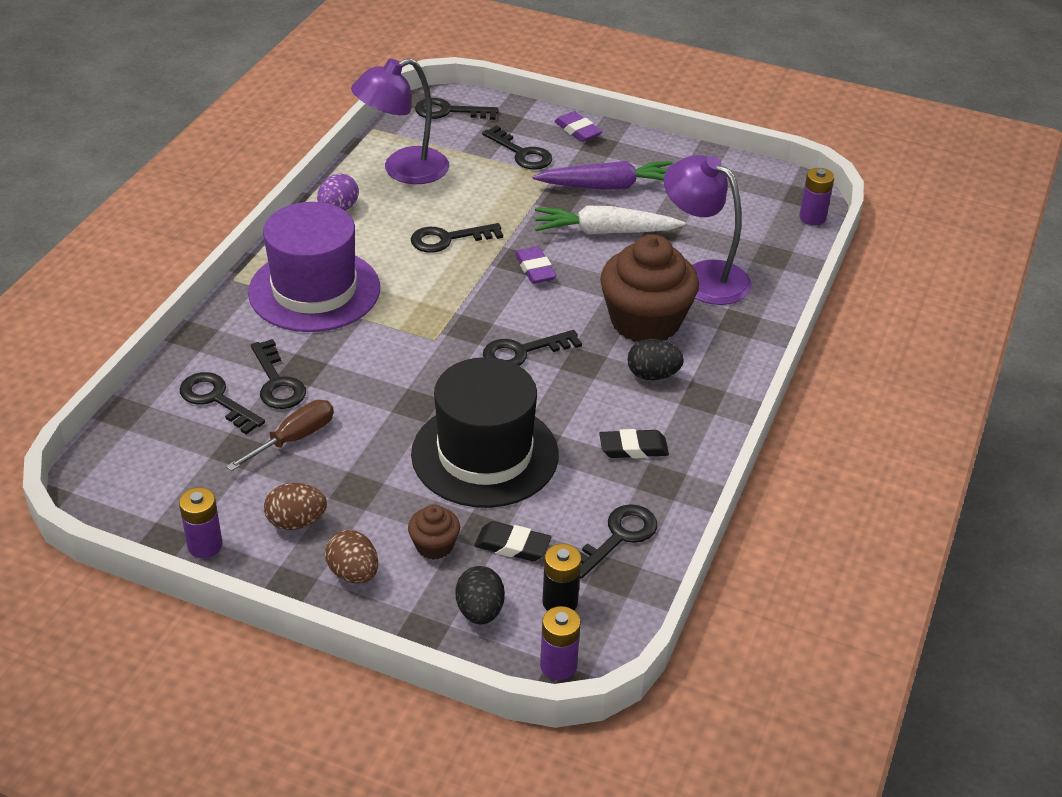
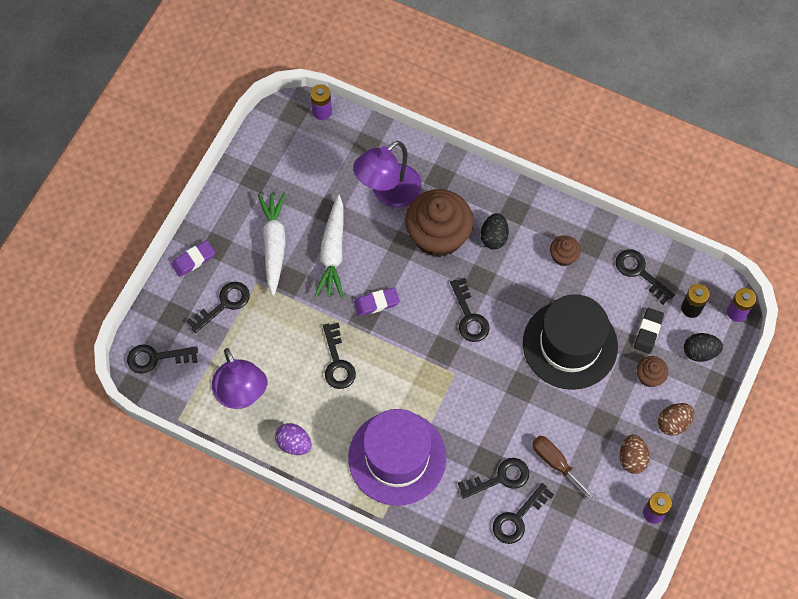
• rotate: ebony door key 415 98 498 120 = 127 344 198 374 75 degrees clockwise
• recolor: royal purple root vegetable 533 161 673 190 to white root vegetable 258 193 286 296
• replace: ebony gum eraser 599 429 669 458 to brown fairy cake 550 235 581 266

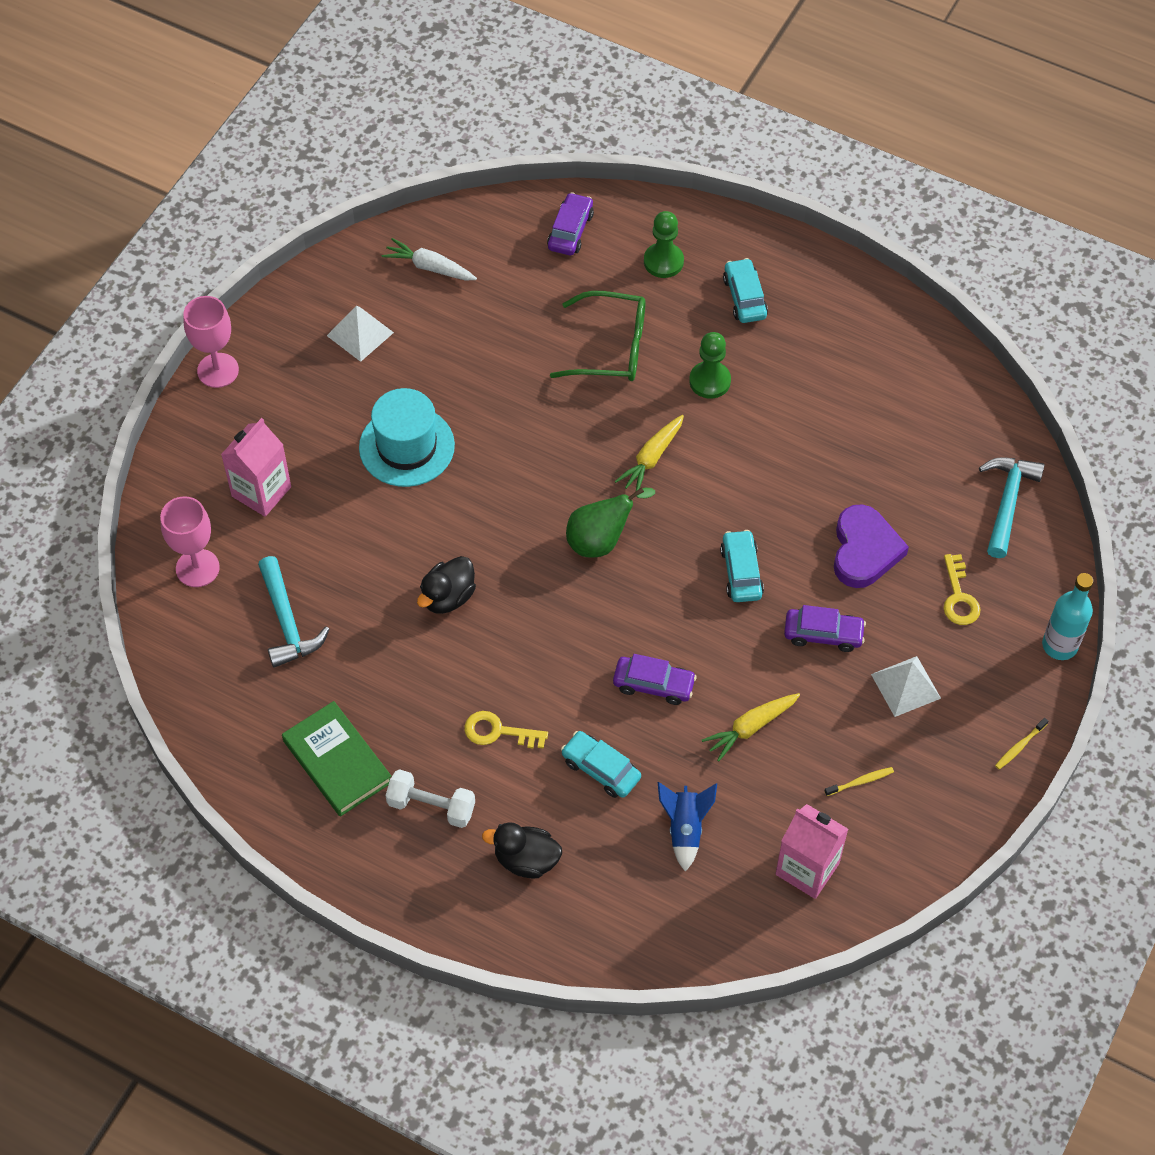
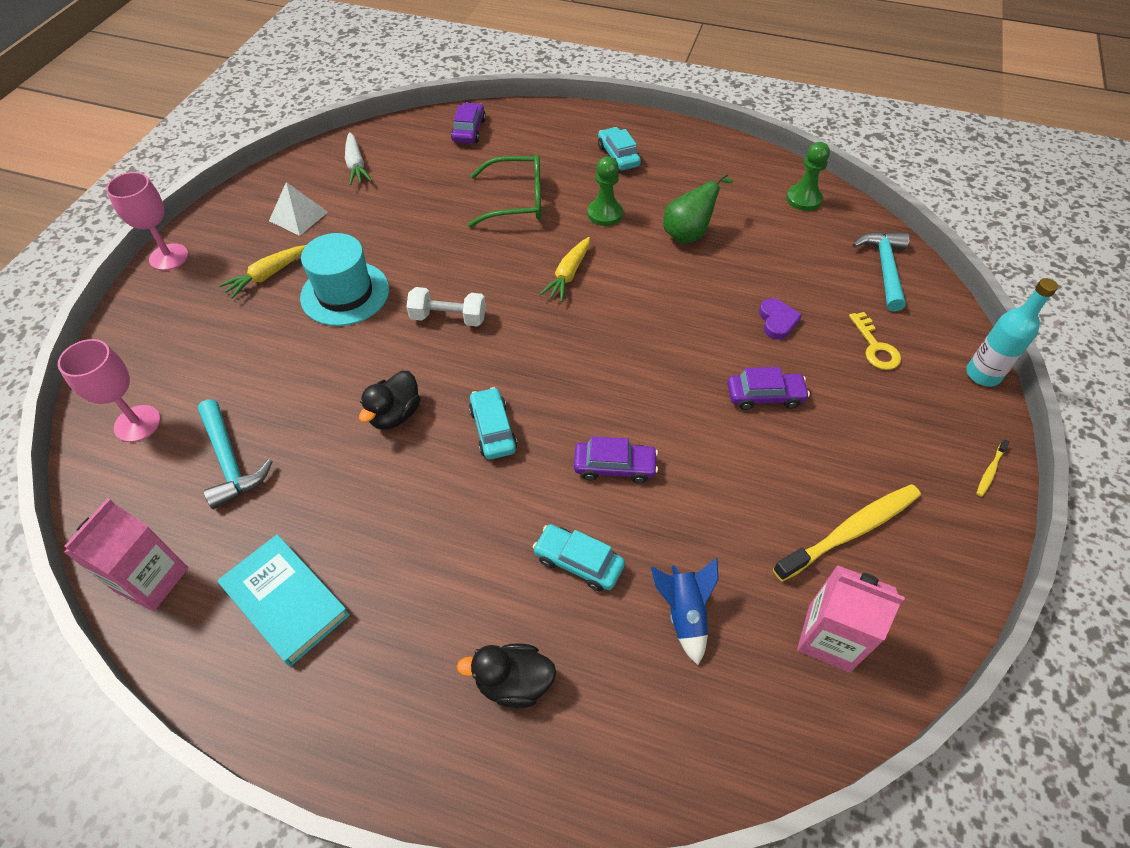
• move: rosy milk carton 221 418 291 517 to 64 498 188 611
• recolor: emerald hardback 282 701 391 817 to aqua hardback 218 534 350 667
• rotate: white root vegetable 382 238 477 280 = 345 132 372 185 120 degrees counterclockwise
• move: white hand weight 386 769 475 828 to 406 287 486 326
• delete: yellow door key 464 711 548 749
• move: emerald pear 566 487 655 558 to 663 172 733 243
• move: emerald game pawn 644 211 684 278 to 786 142 830 211
• move: yellow root vegetable 702 693 800 762 to 219 245 306 299
• move: aqua car 720 530 764 602 to 469 387 517 459
• resize: yellow tooth brush 824 767 894 796 = 773 484 921 581 x2.34
• resize: royal purple heart shape 834 504 909 588 = 759 298 802 340 x0.59
• delete: white pyramid shape 871 656 941 717

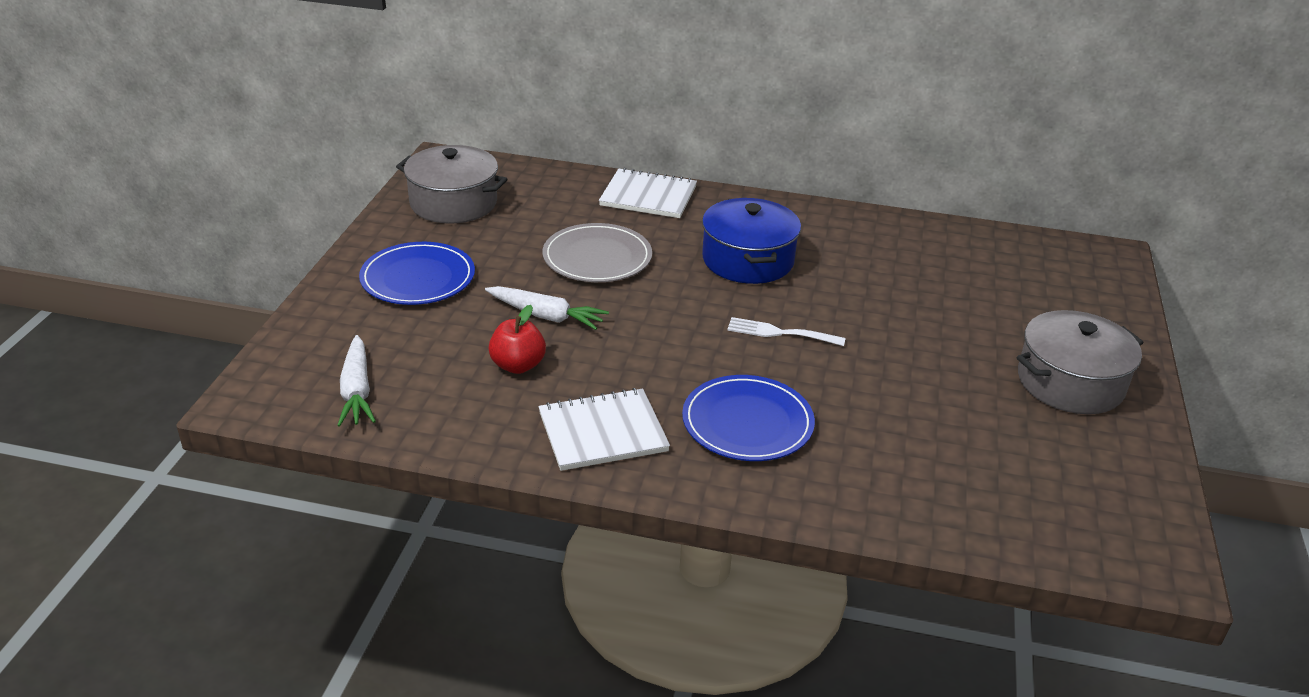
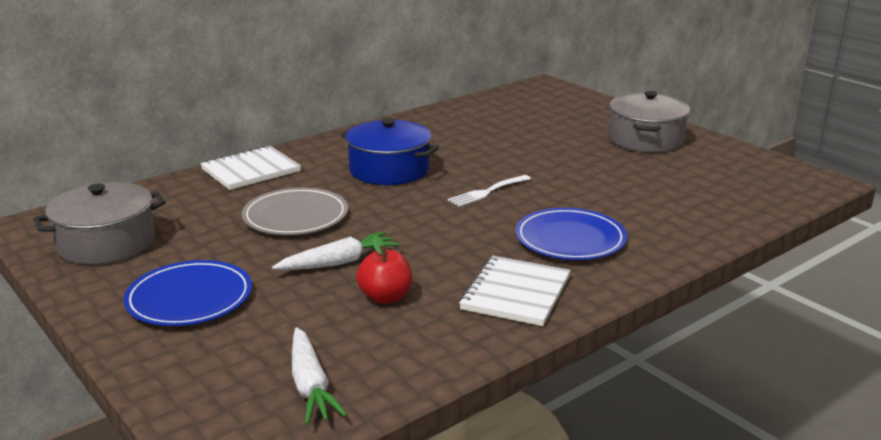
• rotate: white root vegetable 337 335 376 427 = 292 327 347 425 45 degrees clockwise

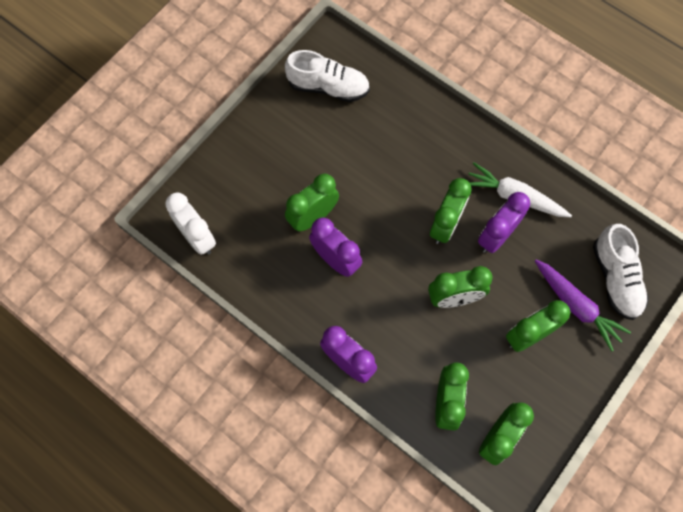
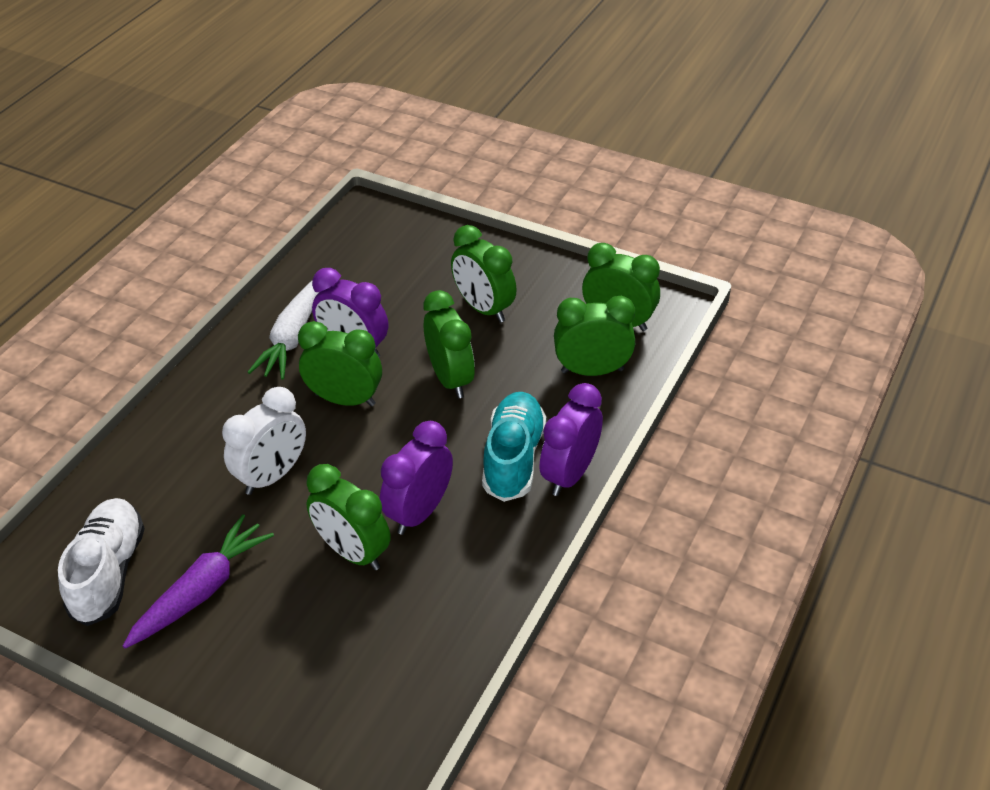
• move: white clock 165 192 216 255 to 222 387 306 495
• move: royal purple root vegetable 535 259 631 351 to 123 514 274 649
• delete: white shoe 593 224 649 320
• insert: aqua shoe 482 392 546 502

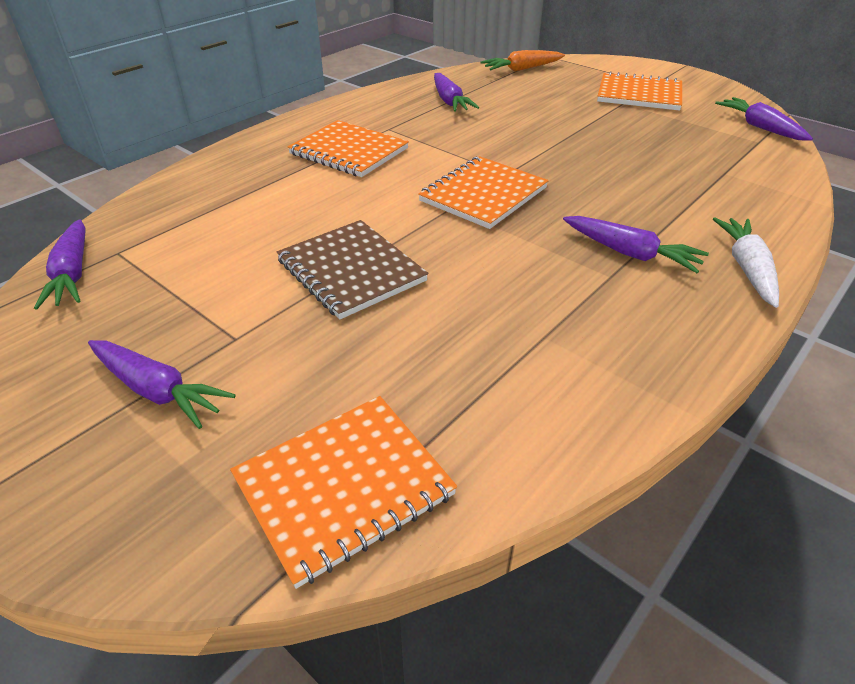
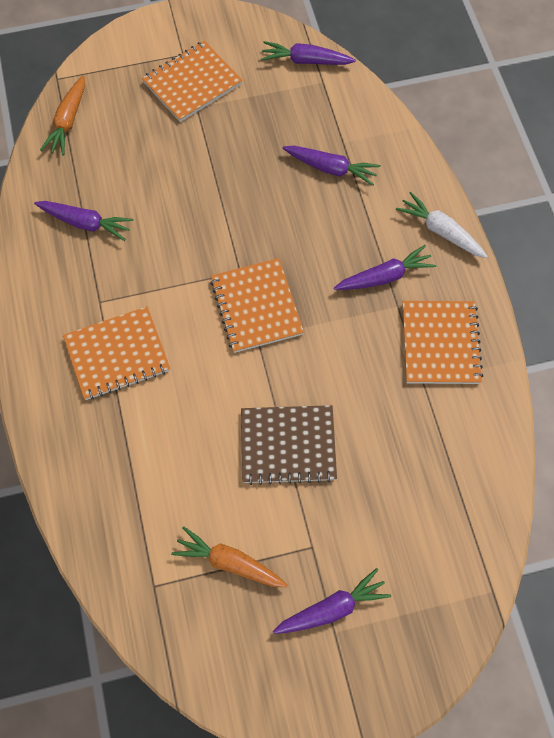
• move: royal purple root vegetable 34 219 85 310 to 282 146 381 186
• move: orange-coloured notebook 230 396 457 589 to 403 301 483 384
• insert: orange-coloured root vegetable 171 526 288 587

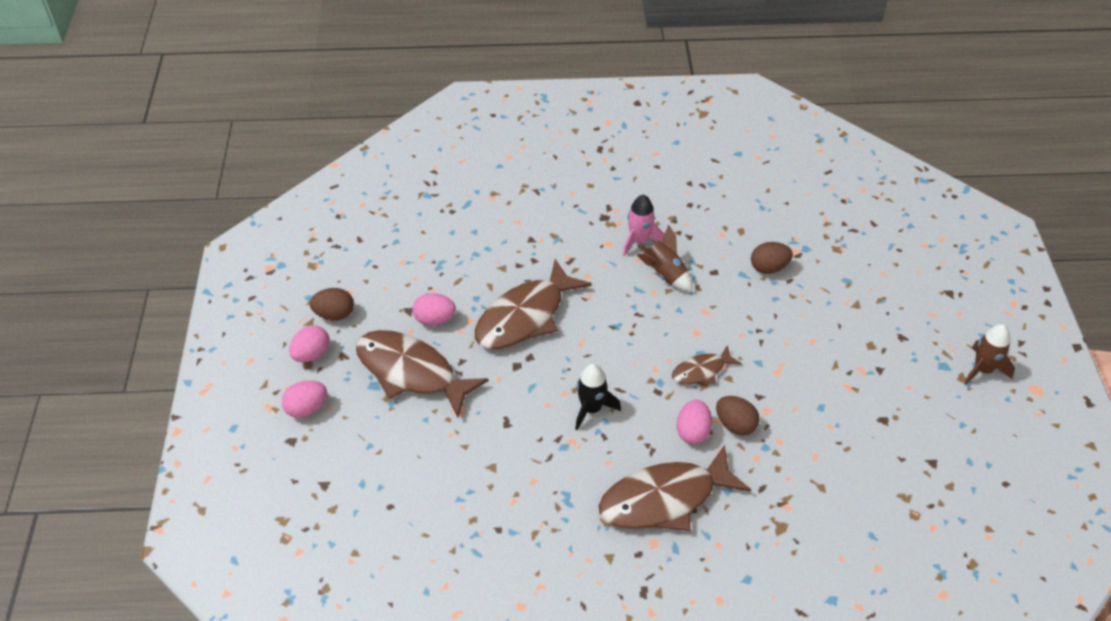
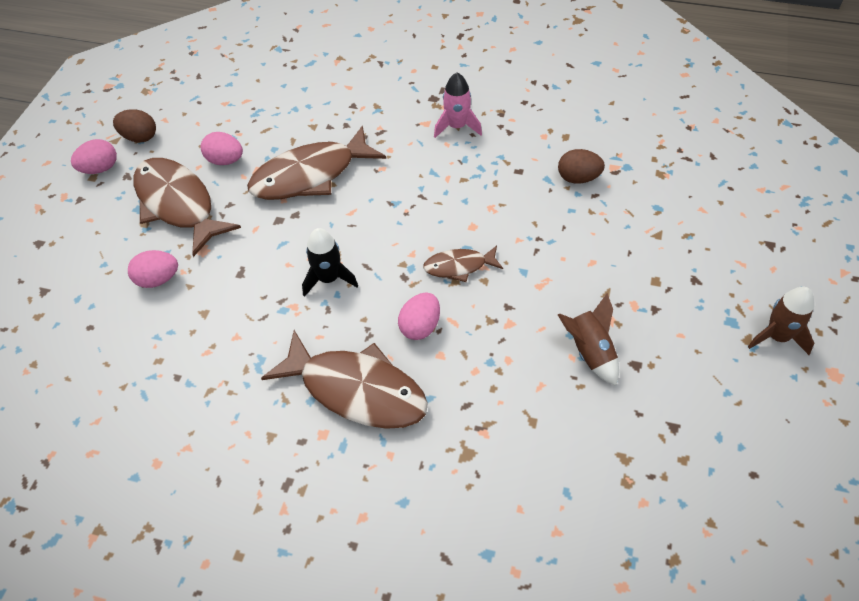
• move: rosy egg 282 380 327 418 to 128 250 178 288
• rotate: brown toy fish 599 445 751 531 = 261 330 428 429 150 degrees counterclockwise
• move: brown rocket 637 225 693 292 to 558 293 619 386
• delete: brown egg 716 396 760 436

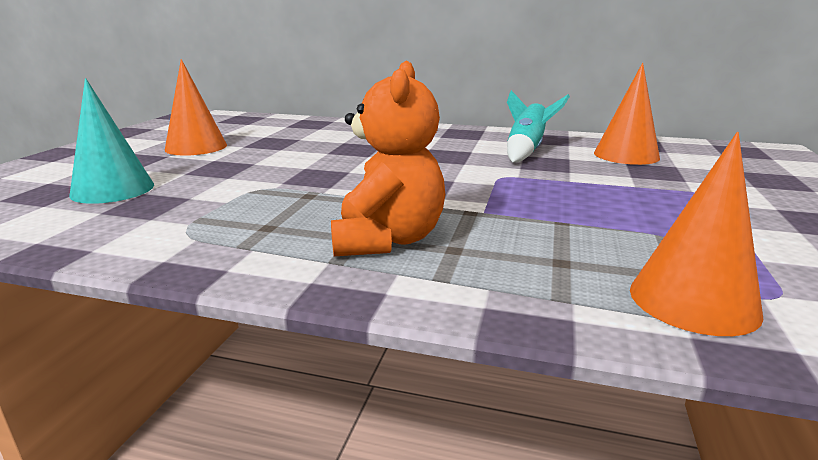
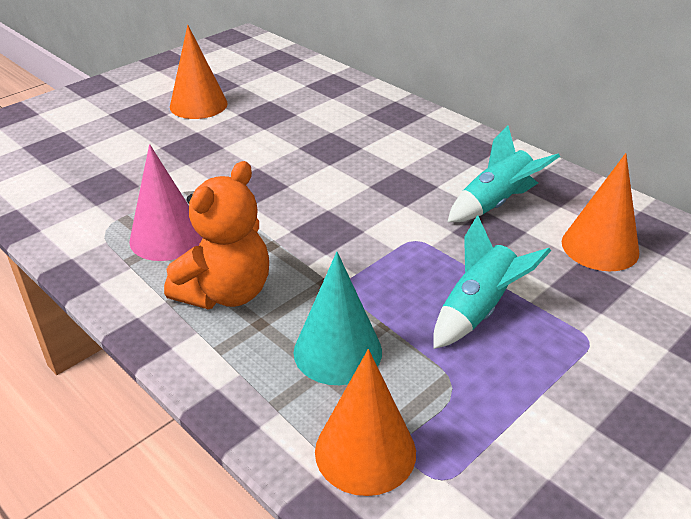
• move: aqua cone 69 78 154 204 to 294 252 382 385
• insert: rosy cone 129 144 203 261
• insert: aqua rocket 433 216 551 349

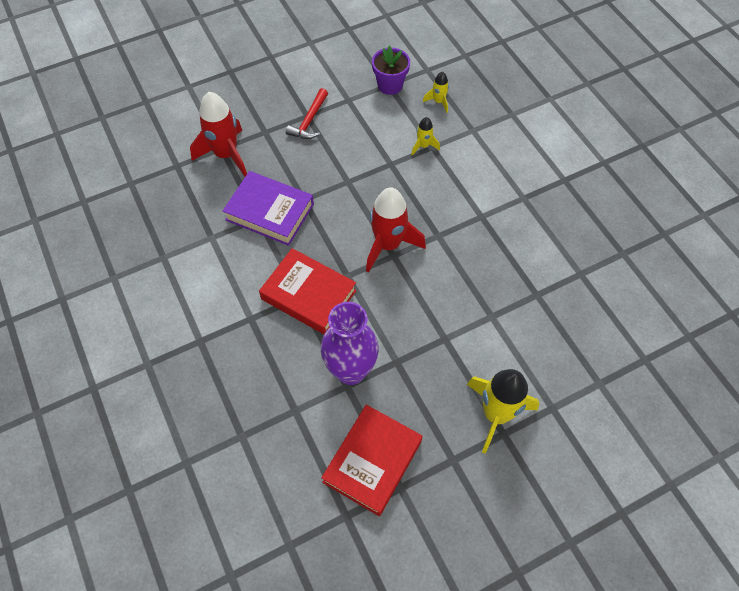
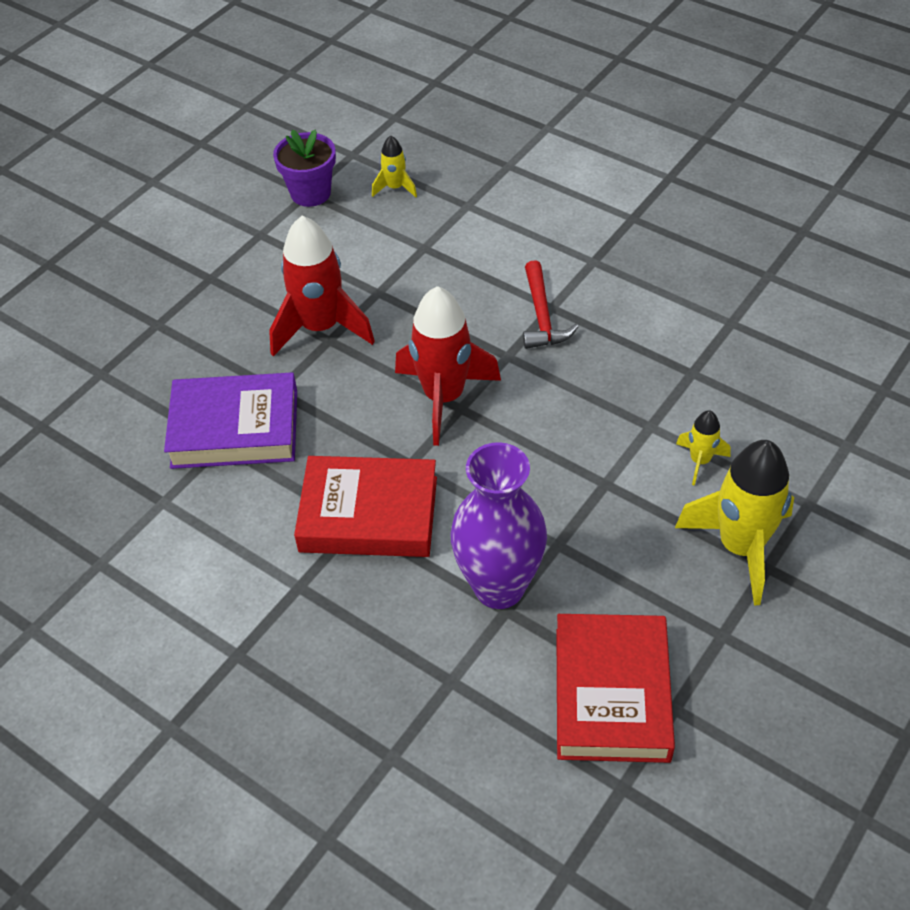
• move: red rocket 190 92 247 176 to 269 216 375 357
• move: red claw hammer 286 88 328 139 to 523 260 578 349
• move: yellow rocket 411 117 440 156 to 676 410 731 486

